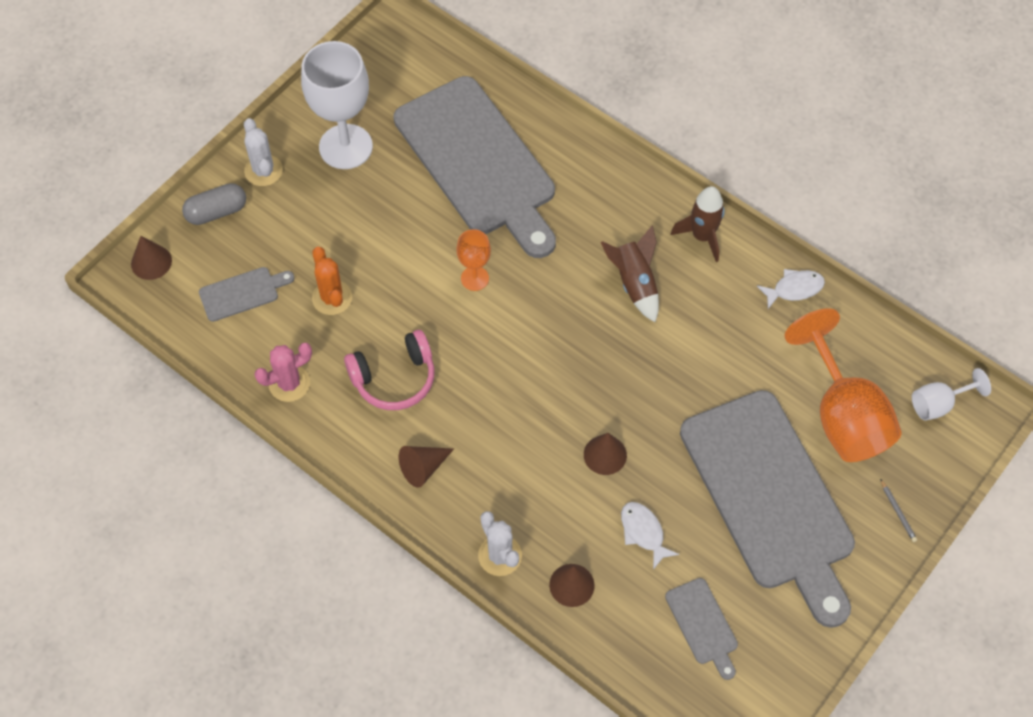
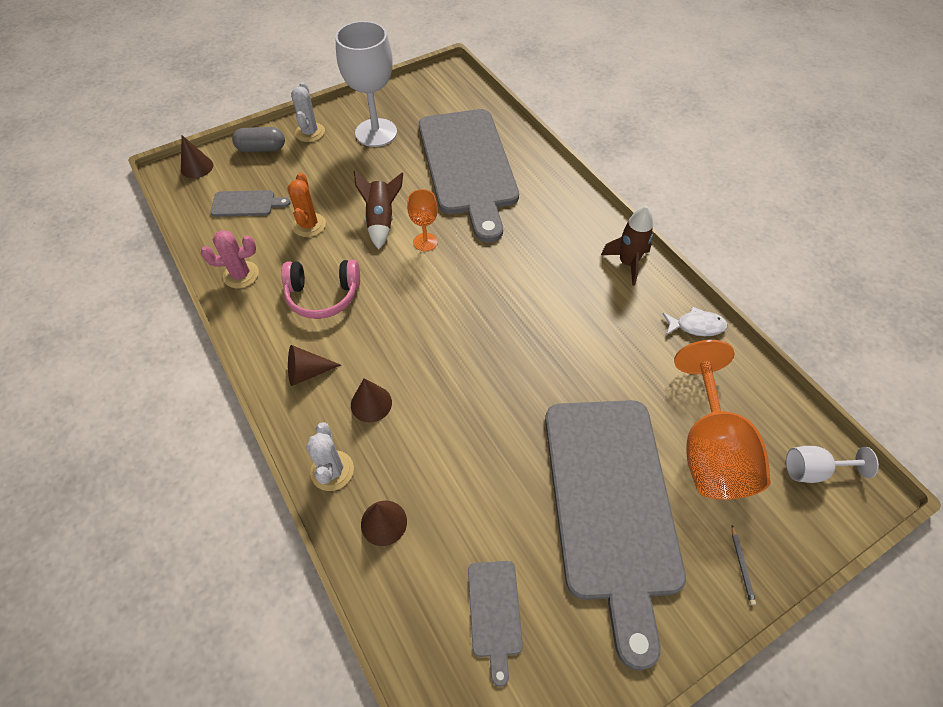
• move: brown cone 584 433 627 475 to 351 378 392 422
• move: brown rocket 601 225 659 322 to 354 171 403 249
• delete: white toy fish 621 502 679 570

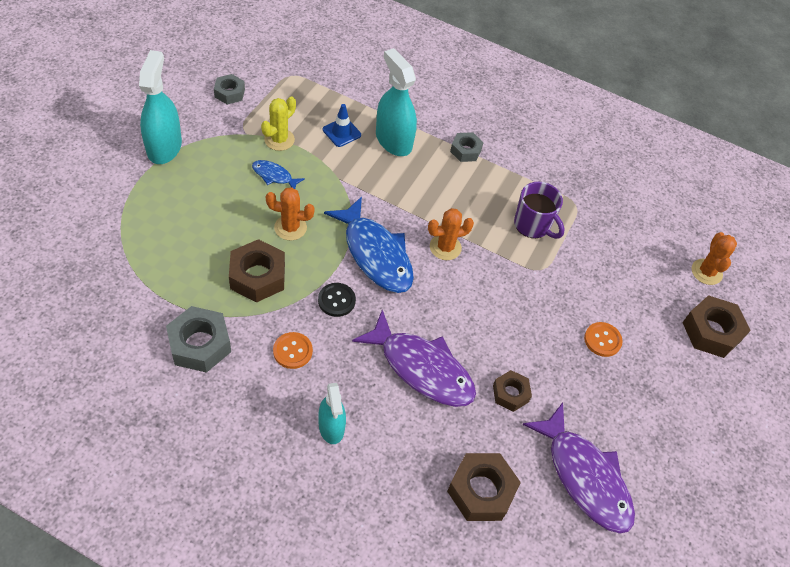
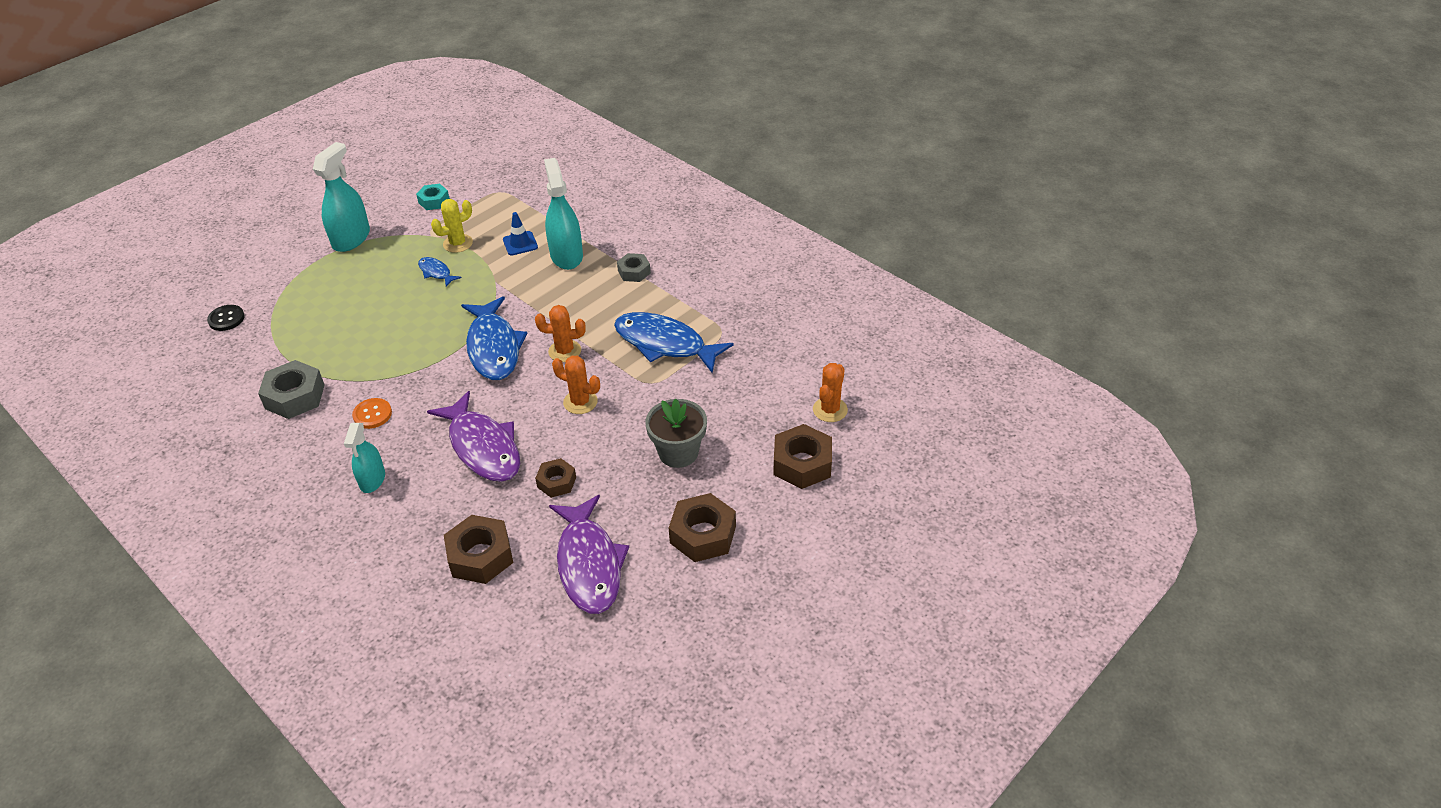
• recolor: grey hexagon nut 214 74 245 105 to aqua hexagon nut 416 184 450 210
• move: brown hexagon nut 229 239 285 303 to 669 493 736 562
• move: orange-coloured saguaro cactus 266 187 315 240 to 552 356 600 414
• move: ebony shirt button 318 283 356 317 to 207 305 245 331
• replace: royal purple tea mug 514 182 565 239 to cobalt toy fish 614 312 734 373
• replace: orange-coloured shirt button 584 322 623 357 to grey plant pot 645 399 707 468

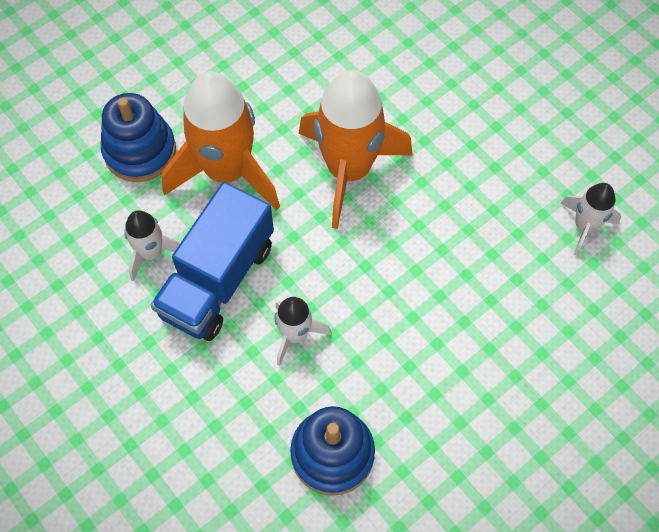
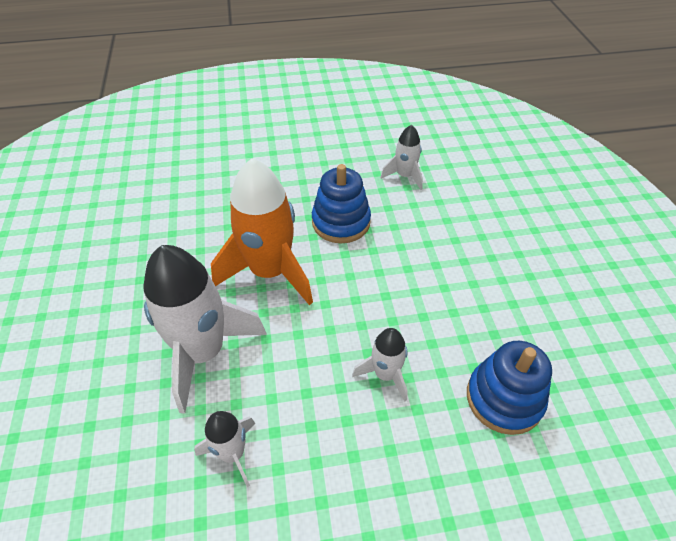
• move: cobalt ring stacker 101 93 176 182 to 312 164 371 243
• delete: cobalt toy truck 151 182 274 341
• recolor: orange-coloured rocket 162 72 280 211 to white rocket 143 245 267 414

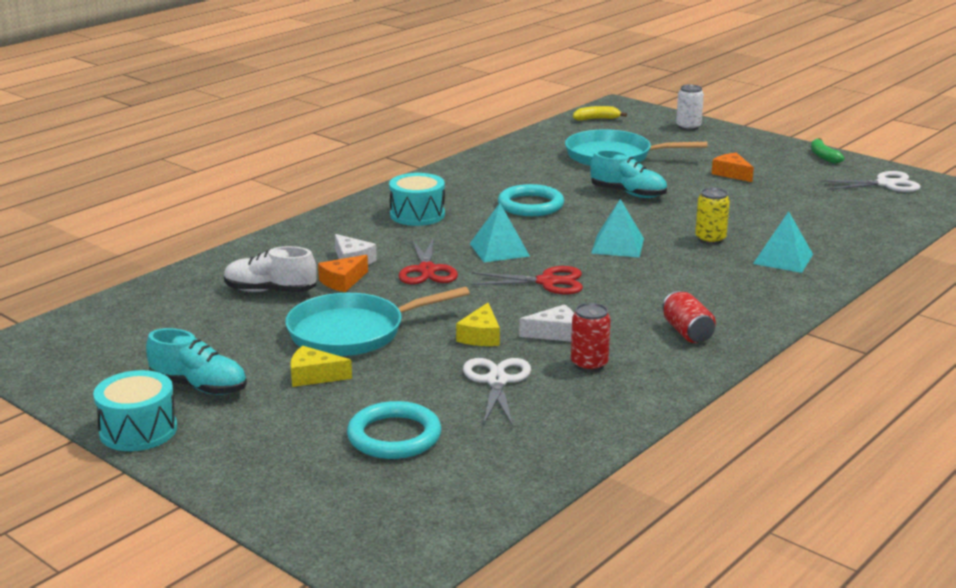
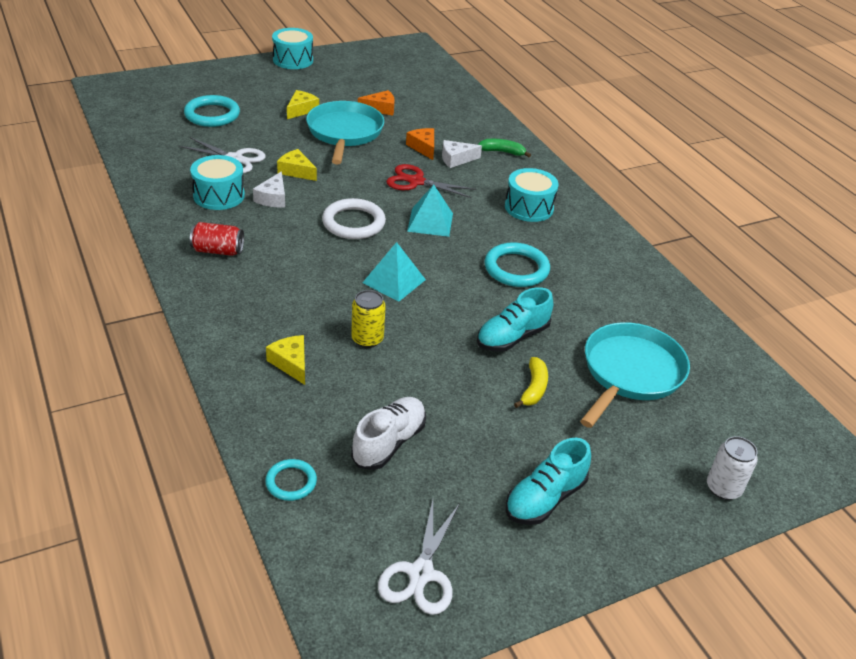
• move: aqua shoe 146 328 247 395 to 506 438 591 525
• move: white shoe 224 246 316 292 to 351 397 426 470
• replace: red pair of scissors 471 266 583 294 to white hoop 322 198 386 239
• replace: red soda can 571 303 611 372 to aqua snare drum 190 155 245 210
• move: yellow banana fruit 573 106 627 121 to 514 357 548 408
• move: orange-coloured cheese wedge 712 153 754 182 to 358 90 394 116
• replace: aqua pyramid shape 753 211 813 273 to yellow cheese wedge 266 335 305 385
• move: emerald banana fruit 811 138 845 164 to 478 139 531 157
• insert: aqua hoop 265 459 317 501

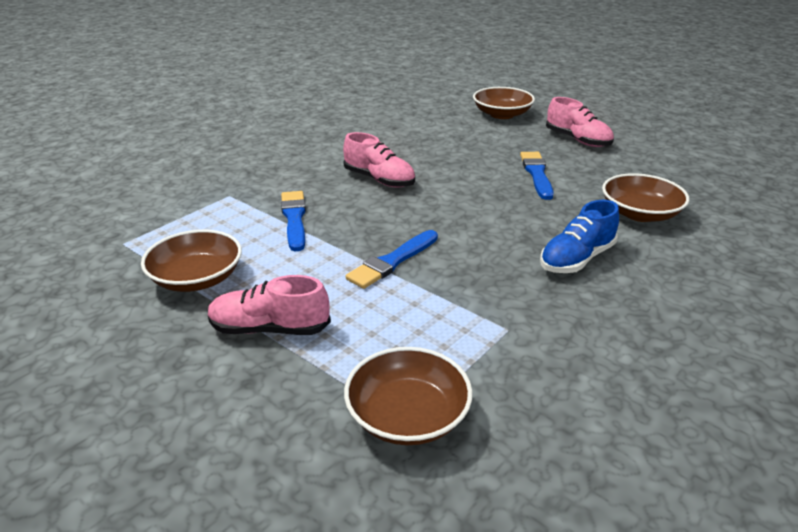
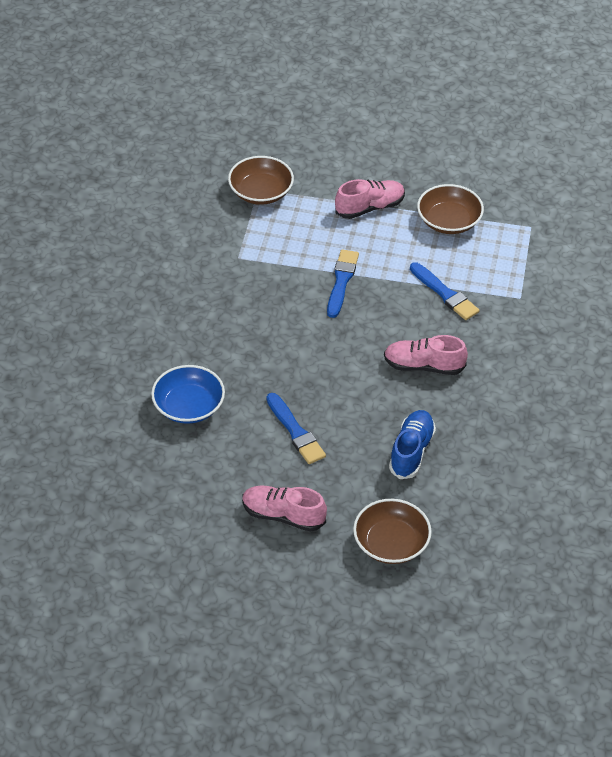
• move: cobalt shoe 540 200 619 273 to 389 410 436 479
• recolor: brown bowl 602 173 689 222 to cobalt bowl 151 365 225 424

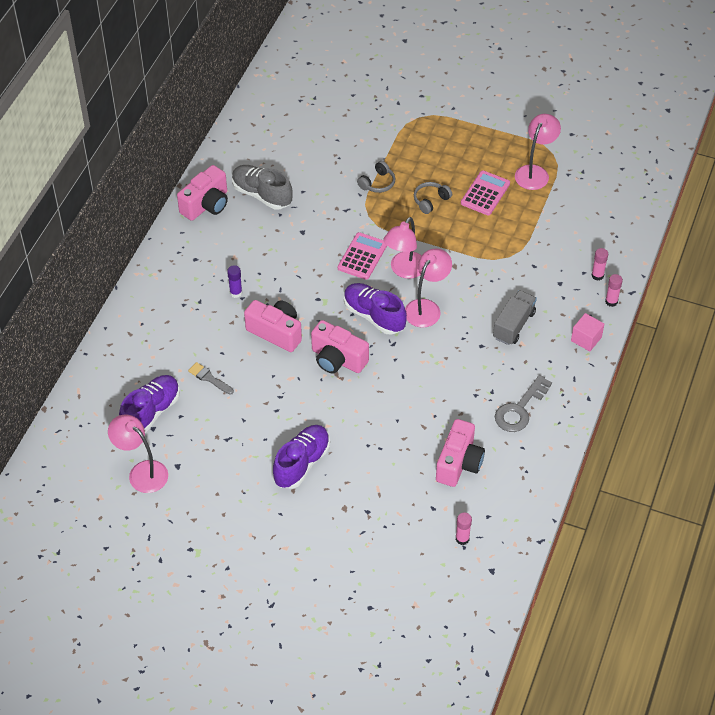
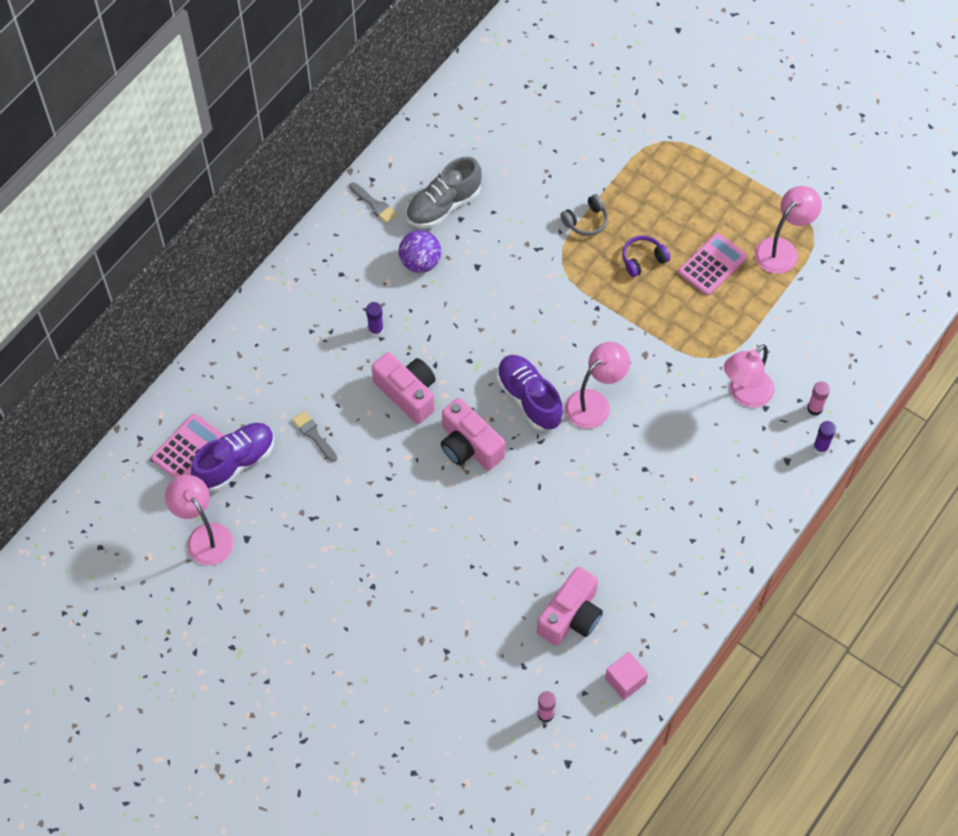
• replace: rosy compact camera 177 165 228 221 to grey paint brush 349 182 397 223
• rotate: grey shoe 232 165 293 209 = 406 157 482 228 90 degrees counterclockwise
• delete: royal purple shoe 273 425 330 489
• move: rosy pocket calculator 338 232 387 280 to 151 413 224 478
• move: rosy lamp 383 217 422 279 to 724 344 774 408
• recolor: grey over-ear headphones 414 182 452 214 to royal purple over-ear headphones 622 235 670 277
• delete: grey toy truck 493 290 537 345
• delete: grey door key 495 375 552 432
• move: rosy solid cube 571 313 604 351 to 605 652 648 700
• recolor: rosy glue stick 605 274 623 307 to royal purple glue stick 813 421 836 455
• insert: royal purple sphere 399 230 441 273

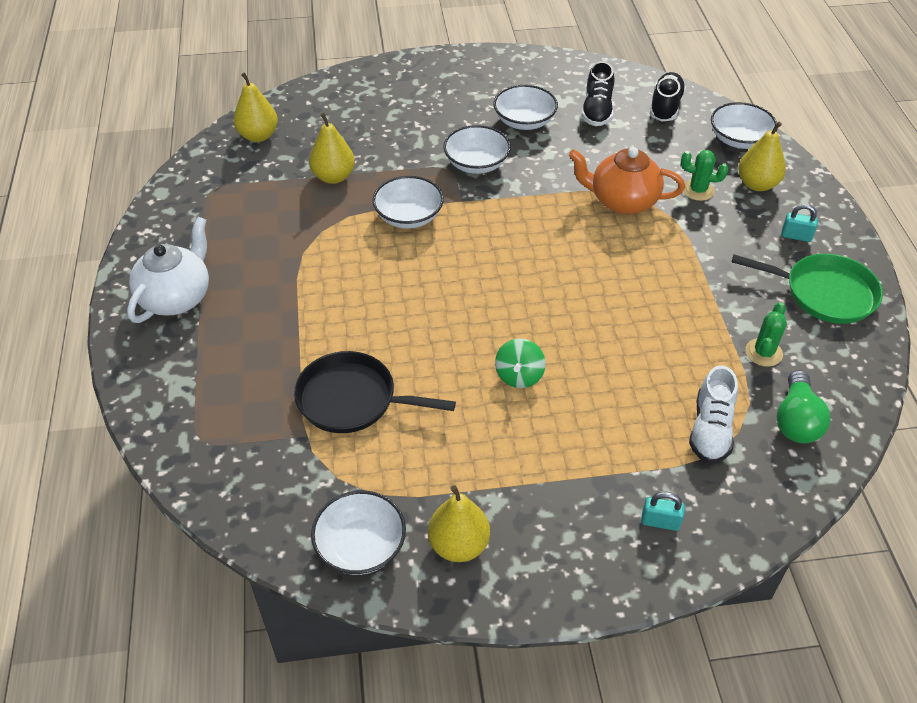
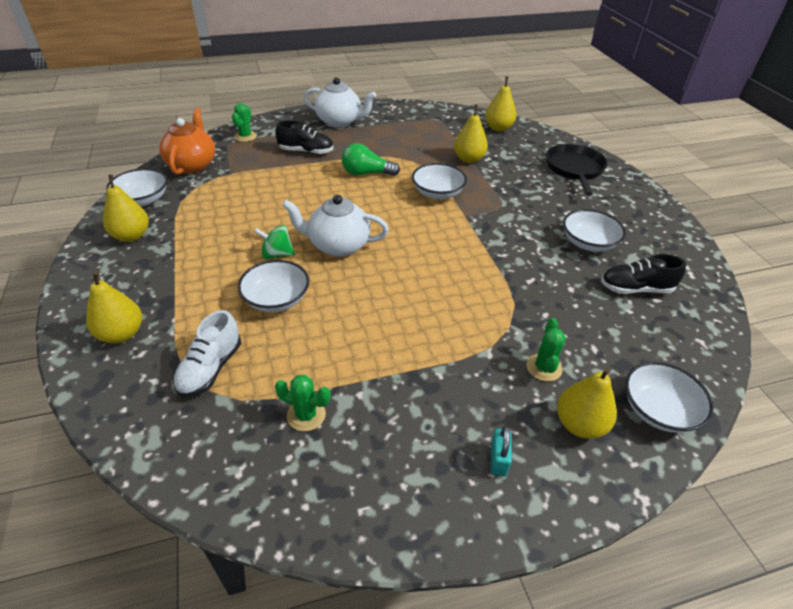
• move: ebony frying pan 294 351 456 433 to 546 144 608 196
• move: white bowl 443 125 511 174 to 238 260 309 312
• move: orange-coloured teapot 569 147 685 215 to 159 108 215 175
• replace: aqua padlock 641 492 685 531 to yellow pear 86 271 142 343
• move: ebony shoe 650 72 686 122 to 275 120 333 155
• rotate: white shoe 689 366 738 463 = 173 310 241 397 75 degrees counterclockwise
• delete: emerald frying pan 732 253 883 324
• move: emerald lightbulb 776 370 831 443 to 342 143 400 176
• insert: emerald saguaro cactus 232 103 257 142
• insert: white teapot 282 195 389 257

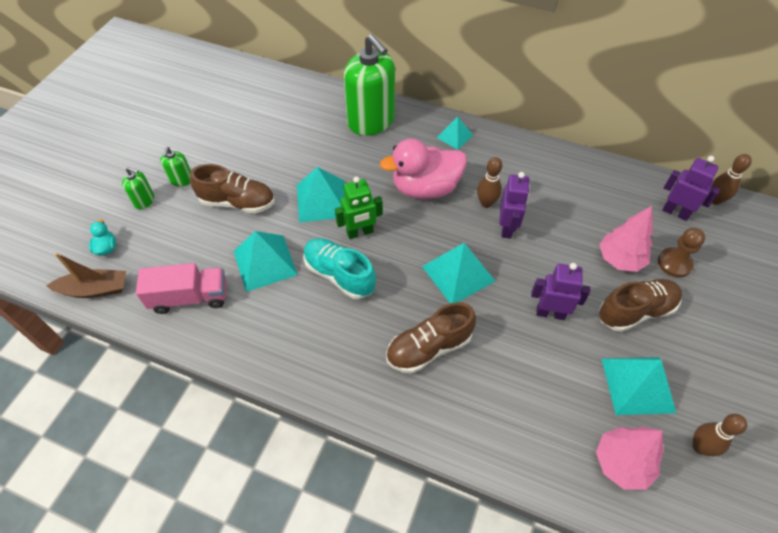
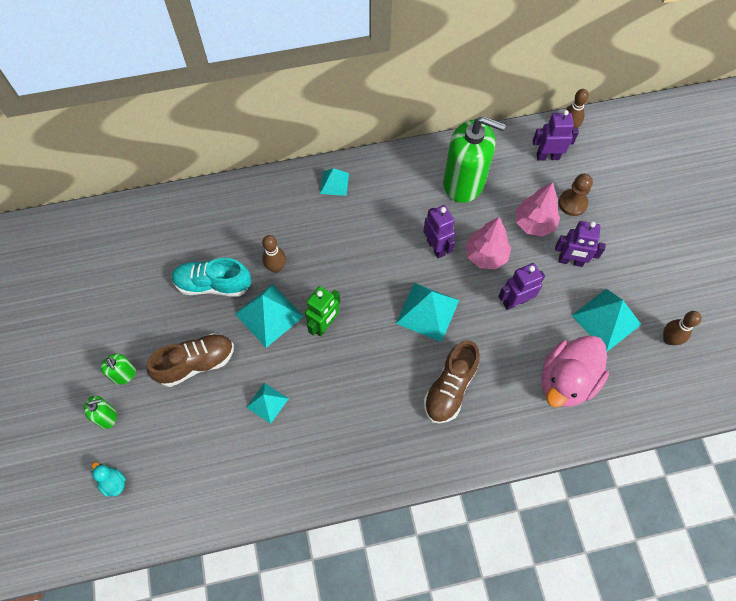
• delete: brown toy boat 46 253 126 298
• delete: rosy toy truck 136 263 226 314
• resize: aqua pyramid shape 234 231 298 292 = 246 383 289 424 x0.59
• move: aqua shoe 303 238 376 299 to 172 258 251 297
• move: emerald soap dispenser 344 34 395 136 to 443 116 506 203
• move: rosy toy duck 380 139 467 199 to 542 335 609 407
• move: brown skittle 477 157 502 208 to 262 235 286 273
• move: rosy tree 596 427 663 490 to 466 217 511 270
• replace: brown shoe 599 279 682 332 to royal purple robot figure 555 221 606 267

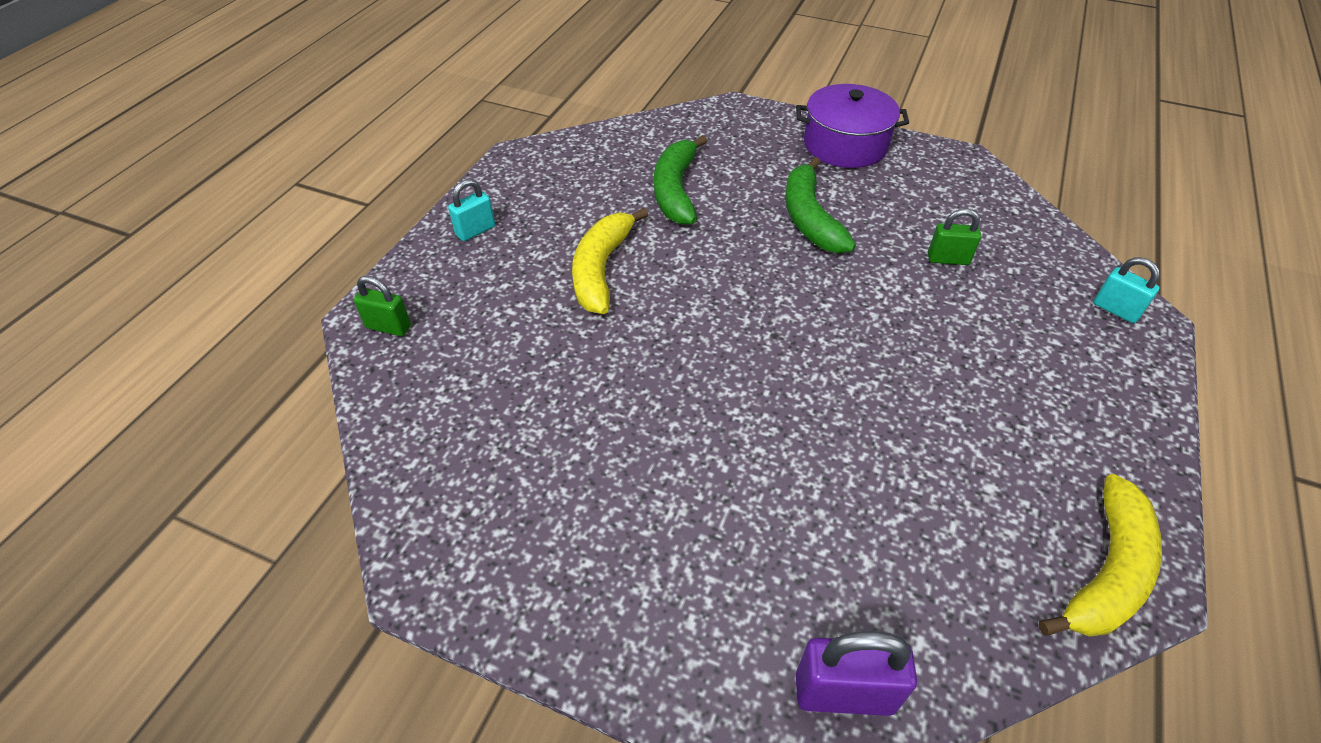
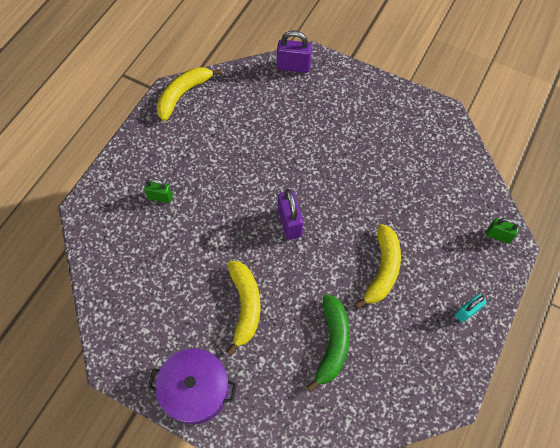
• recolor: emerald banana fruit 785 157 856 253 to yellow banana fruit 226 261 260 356
• move: emerald padlock 928 208 981 265 to 144 178 173 203
• delete: aqua padlock 1093 257 1160 323
• insert: royal purple padlock 278 189 303 240

